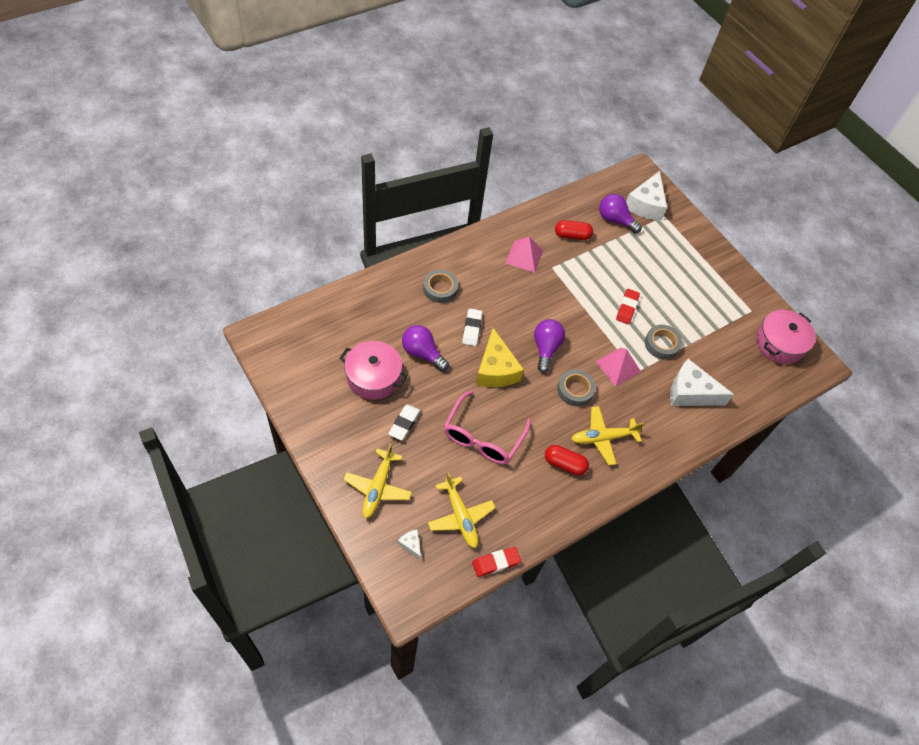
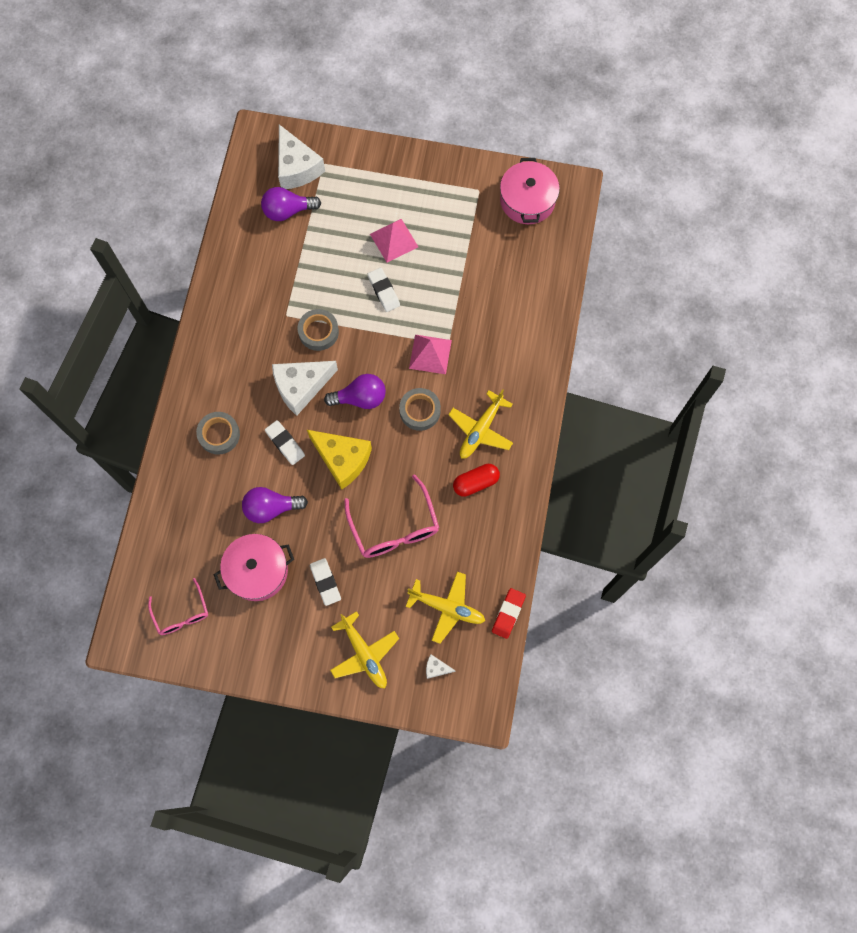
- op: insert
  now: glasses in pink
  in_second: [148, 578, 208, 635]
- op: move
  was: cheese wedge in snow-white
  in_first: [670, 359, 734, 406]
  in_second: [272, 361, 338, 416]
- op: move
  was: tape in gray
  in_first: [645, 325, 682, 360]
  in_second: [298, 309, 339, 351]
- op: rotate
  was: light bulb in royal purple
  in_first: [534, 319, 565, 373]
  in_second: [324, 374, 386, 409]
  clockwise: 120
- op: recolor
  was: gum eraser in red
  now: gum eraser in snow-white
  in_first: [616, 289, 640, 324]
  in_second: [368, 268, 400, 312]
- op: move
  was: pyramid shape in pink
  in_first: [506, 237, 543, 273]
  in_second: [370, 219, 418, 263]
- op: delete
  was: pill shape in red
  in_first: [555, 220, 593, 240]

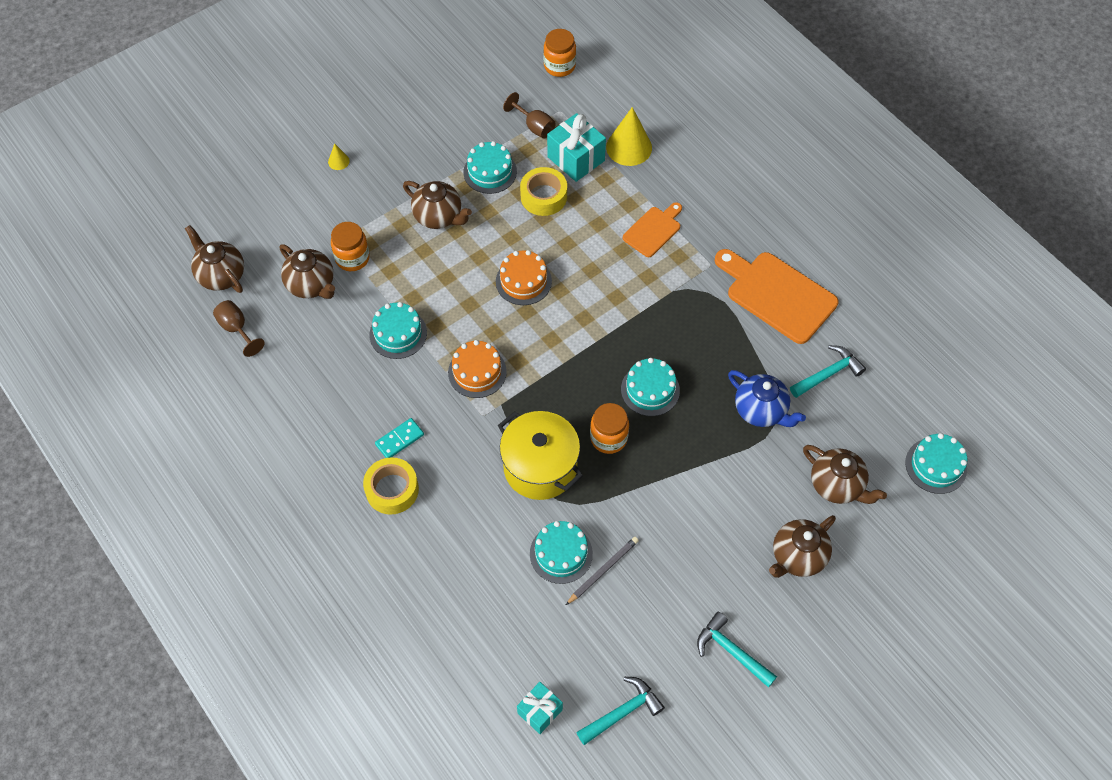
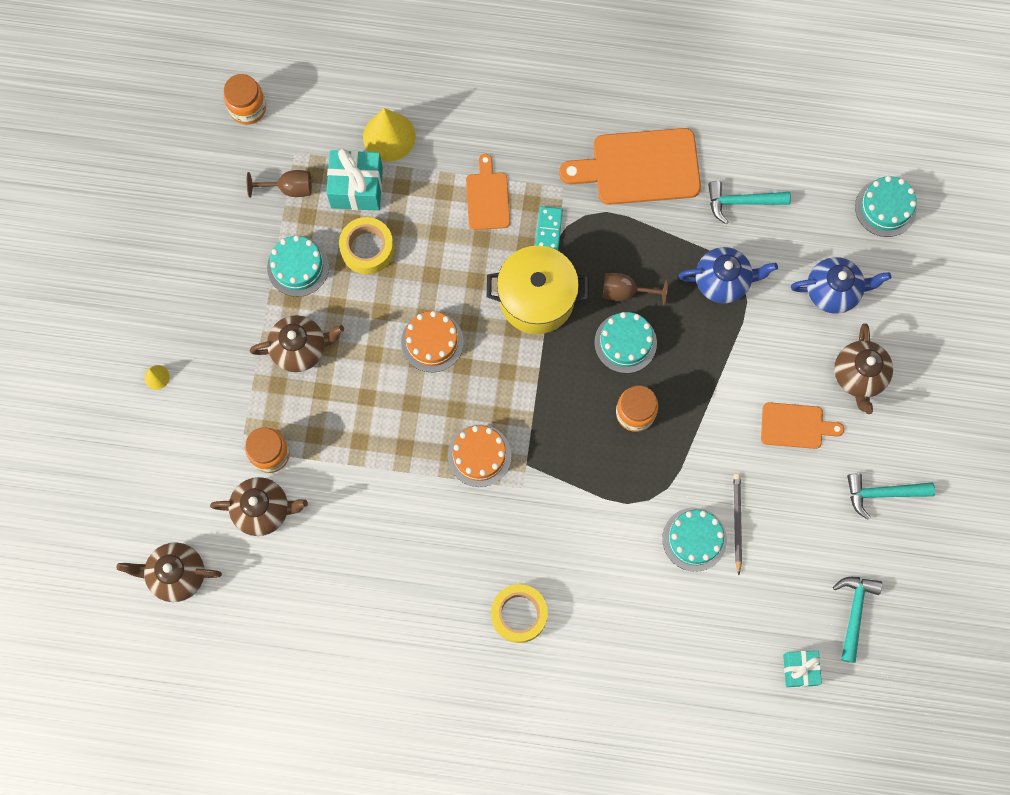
- op: move
  was: stockpot in bright yellow
  in_first: [498, 411, 583, 500]
  in_second: [487, 246, 589, 334]
- op: move
  was: domino piece in teal
  in_first: [375, 418, 424, 458]
  in_second: [535, 206, 563, 251]
- op: move
  was: chalice in dark brown
  in_first: [213, 300, 265, 357]
  in_second: [603, 273, 668, 305]
- op: rotate
  was: hammer in teal
  in_first: [790, 345, 866, 398]
  in_second: [708, 181, 791, 224]
  clockwise: -105
- op: insert
  now: cutting board in bright orange
  in_second: [761, 402, 844, 449]
- op: recolor
  was: china teapot in dark brown
  now: china teapot in royal blue
  in_first: [803, 445, 887, 504]
  in_second: [791, 257, 891, 314]
- op: delete
  was: gateau in teal
  in_first: [369, 302, 427, 359]

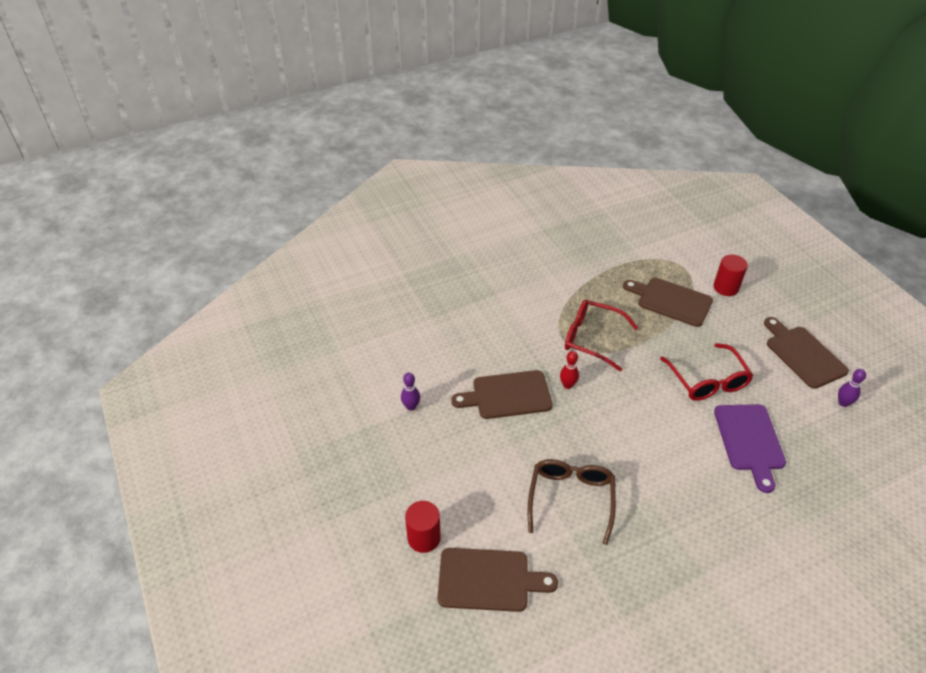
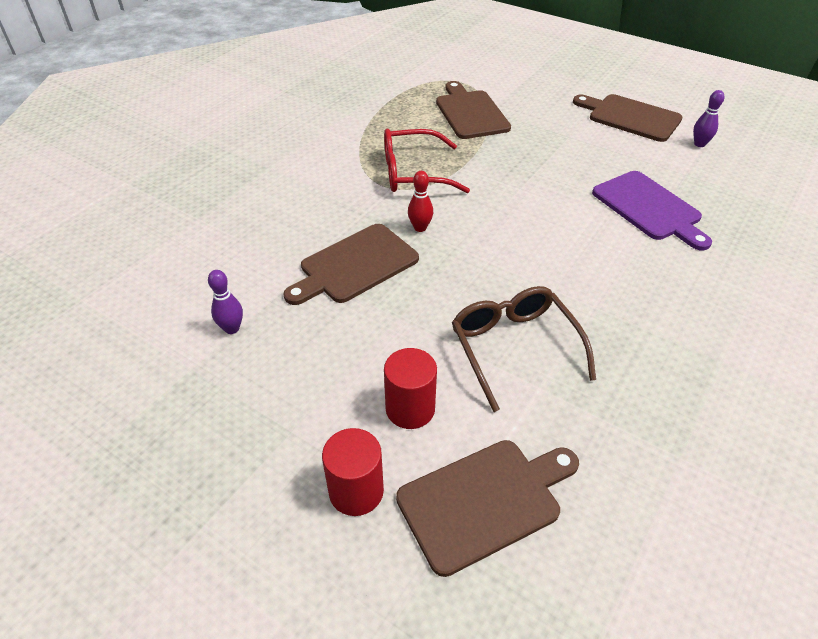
- op: move
  was: cylinder shape in red
  in_first: [713, 254, 748, 296]
  in_second: [384, 348, 437, 429]
- op: rotate
  was: cutting board in dark brown
  in_first: [623, 278, 713, 327]
  in_second: [436, 81, 511, 139]
  clockwise: 75
- op: delete
  was: glasses in red
  in_first: [660, 343, 754, 401]

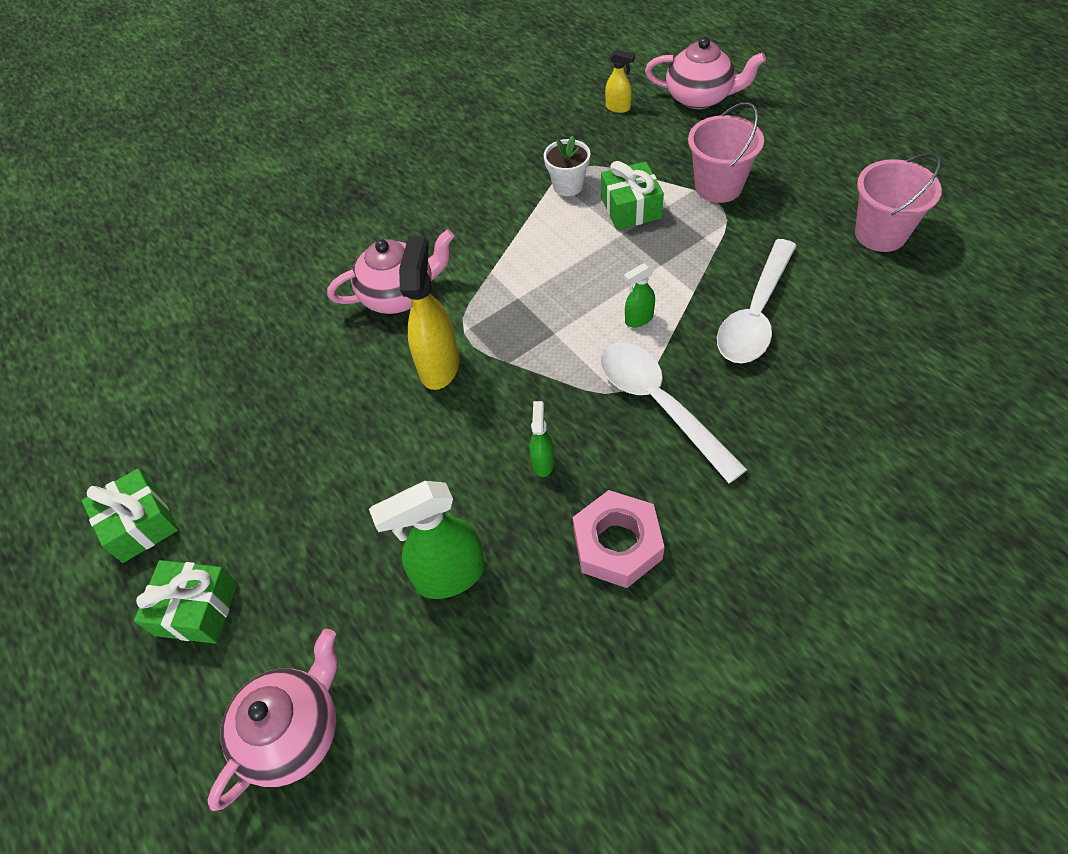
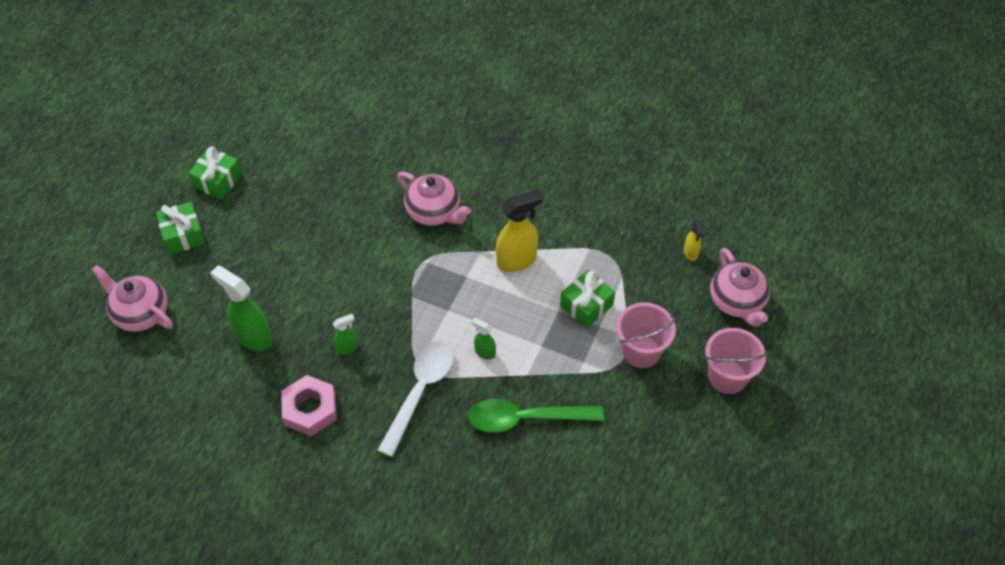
- op: rotate
  was: china teapot in pink
  in_first: [208, 629, 338, 811]
  in_second: [92, 265, 173, 332]
  clockwise: -150
- op: recolor
  was: tablespoon in snow-white
  now: tablespoon in green
  in_first: [717, 239, 797, 363]
  in_second: [468, 399, 604, 433]
- op: move
  was: sprayer in bright yellow
  in_first: [399, 236, 459, 390]
  in_second: [496, 189, 543, 272]
- op: move
  was: sand bucket in pink
  in_first: [855, 153, 942, 252]
  in_second: [705, 328, 768, 394]
- op: delete
  was: plant pot in snow-white
  in_first: [544, 136, 590, 196]

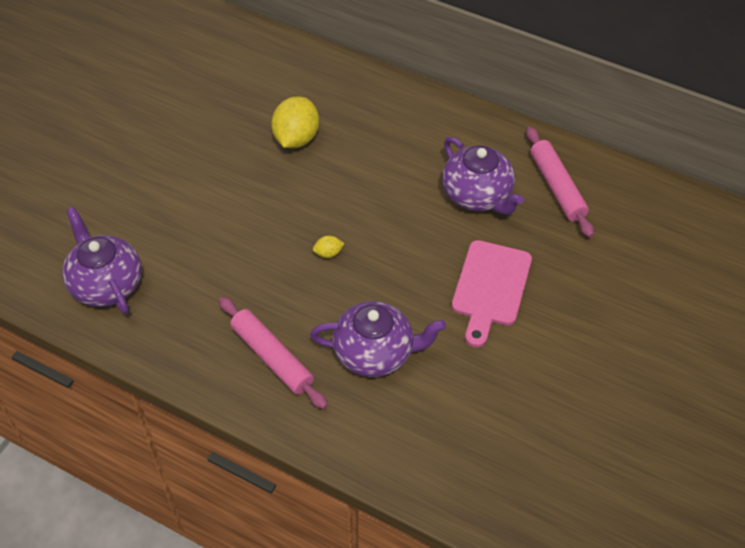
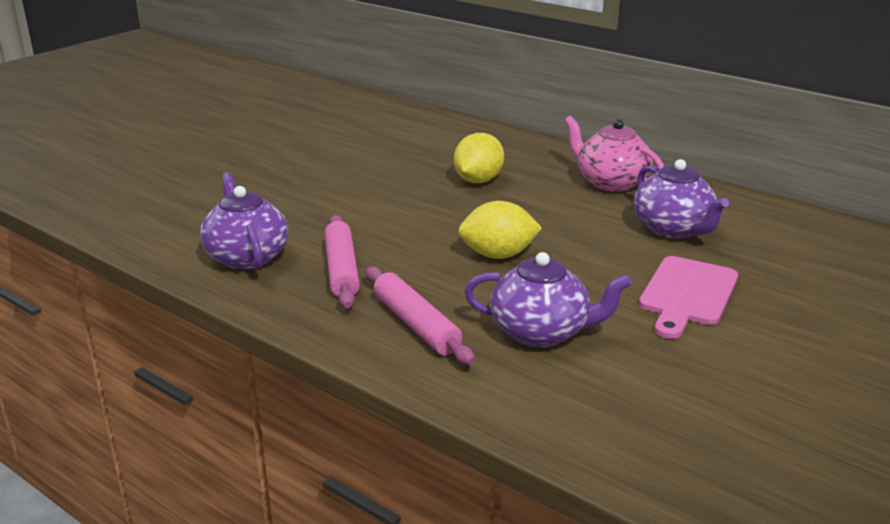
- op: move
  was: pastry roller in pink
  in_first: [526, 127, 594, 238]
  in_second: [324, 215, 360, 308]
- op: resize
  was: citrus fruit in bright yellow
  in_first: [313, 235, 345, 258]
  in_second: [458, 201, 542, 259]
  ratio: 2.25
- op: insert
  now: china teapot in pink
  in_second: [564, 116, 664, 192]

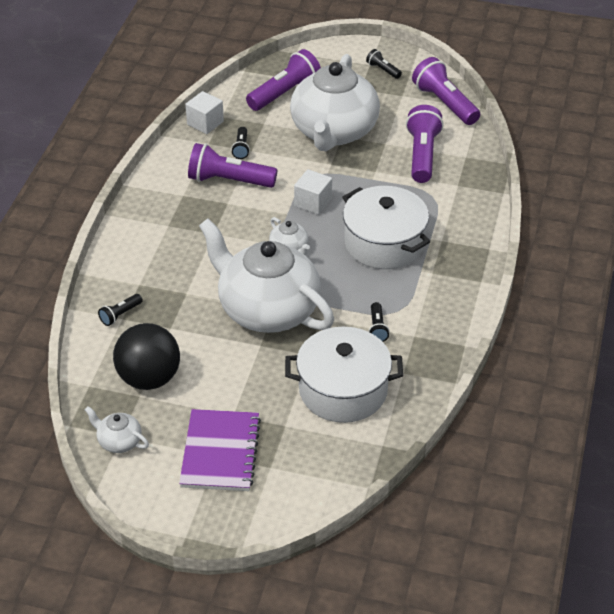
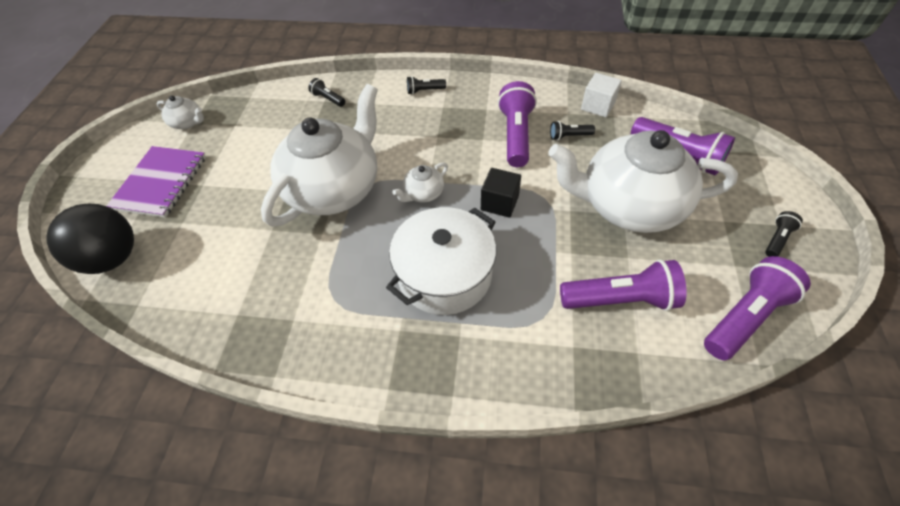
- op: move
  was: ball in jet-black
  in_first: [113, 323, 180, 390]
  in_second: [47, 204, 134, 274]
- op: rotate
  was: notebook in royal purple
  in_first: [179, 409, 261, 491]
  in_second: [107, 146, 206, 218]
  clockwise: -75
- op: rotate
  was: china teapot in snow-white
  in_first: [85, 406, 149, 453]
  in_second: [156, 95, 204, 129]
  clockwise: 90
- op: move
  was: flashlight in jet-black
  in_first: [368, 302, 390, 342]
  in_second: [407, 76, 446, 94]
- op: recolor
  was: solid cube in snow-white
  now: solid cube in jet-black
  in_first: [294, 169, 332, 215]
  in_second: [481, 168, 521, 218]
- op: delete
  was: stockpot in snow-white
  in_first: [285, 327, 403, 423]

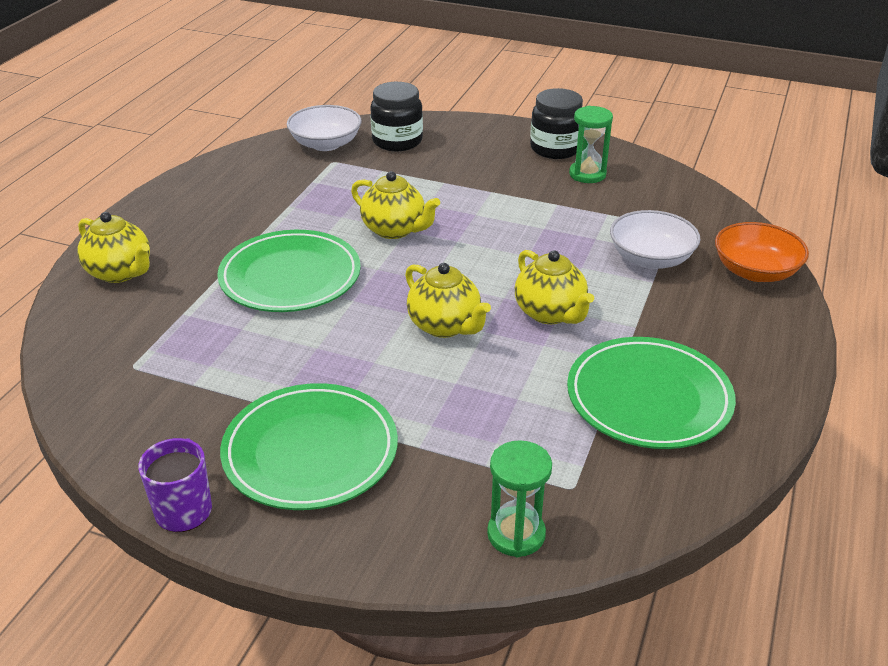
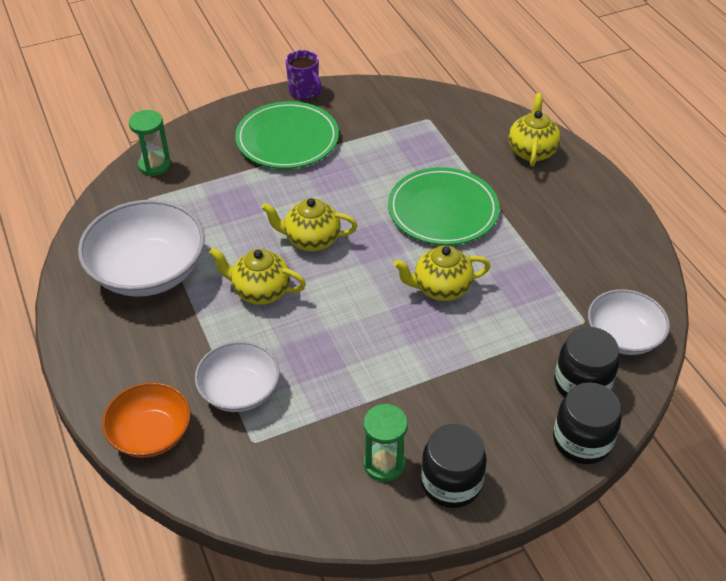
- op: replace
  was: flat dish in green
  now: bowl in snow-white
  in_first: [567, 337, 736, 449]
  in_second: [78, 200, 205, 297]
- op: rotate
  was: china teapot in bright yellow
  in_first: [77, 212, 150, 283]
  in_second: [509, 93, 561, 166]
  clockwise: 105
- op: insert
  now: preserve jar in jet-black
  in_second: [553, 382, 621, 464]

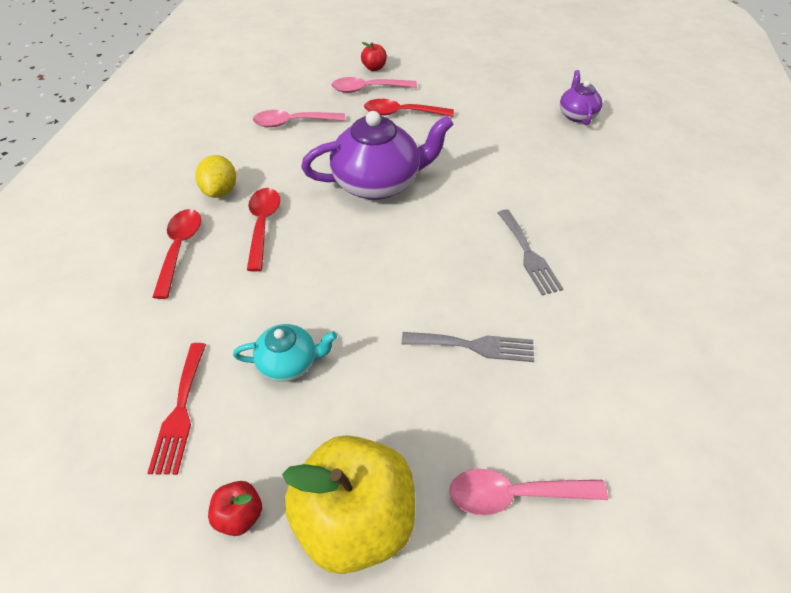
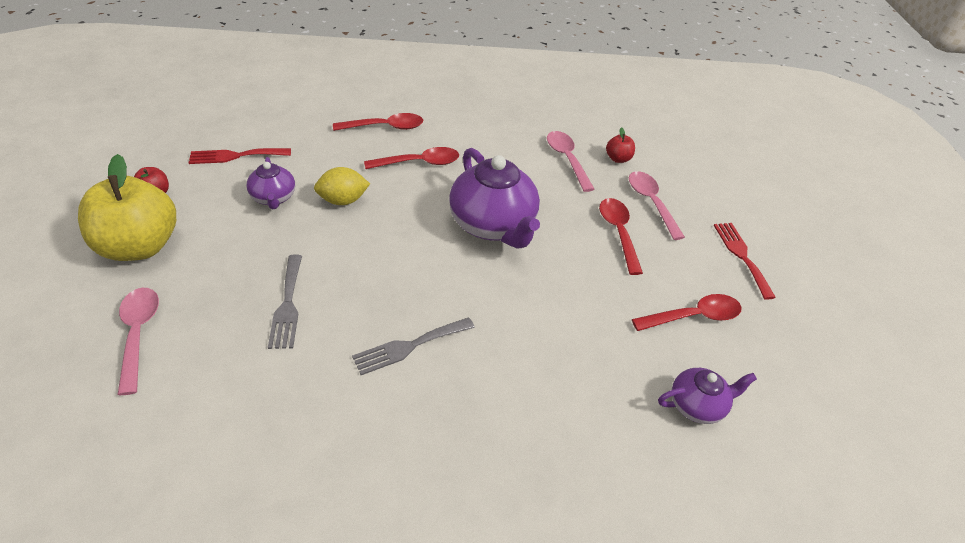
- op: recolor
  was: china teapot in teal
  now: china teapot in royal purple
  in_first: [233, 324, 337, 382]
  in_second: [246, 157, 295, 209]
- op: move
  was: citrus fruit in bright yellow
  in_first: [195, 155, 236, 198]
  in_second: [314, 167, 370, 205]
- op: move
  was: apple in red
  in_first: [361, 42, 387, 71]
  in_second: [606, 127, 635, 163]
- op: insert
  now: tablespoon in red
  in_second: [632, 294, 742, 331]
- op: insert
  now: dinner fork in red
  in_second: [714, 223, 776, 300]

